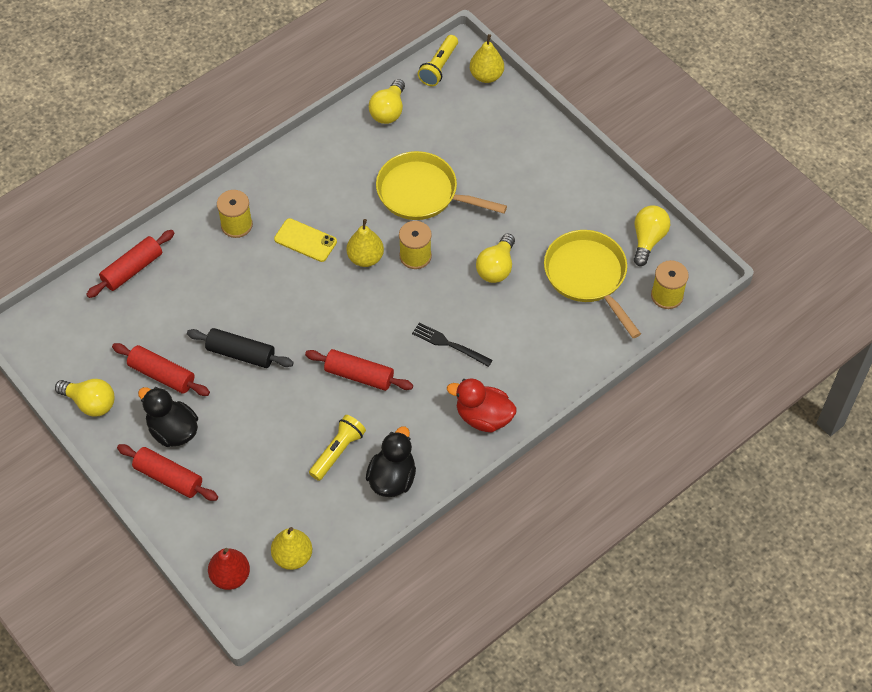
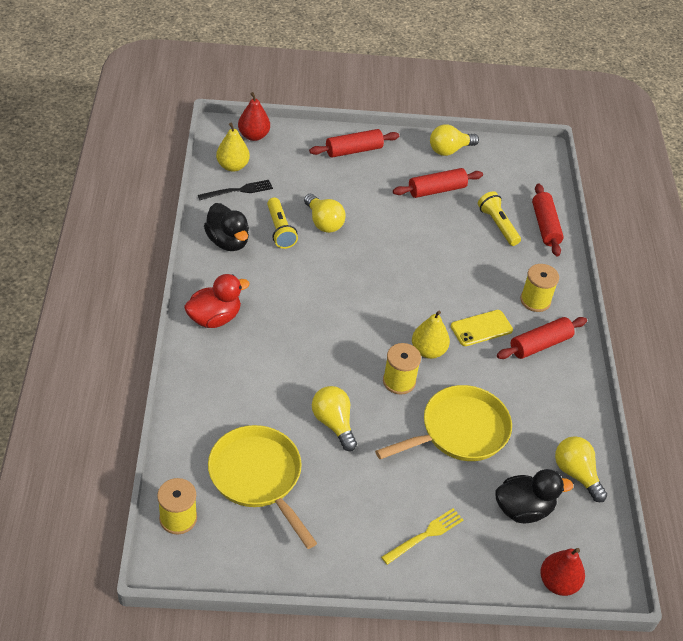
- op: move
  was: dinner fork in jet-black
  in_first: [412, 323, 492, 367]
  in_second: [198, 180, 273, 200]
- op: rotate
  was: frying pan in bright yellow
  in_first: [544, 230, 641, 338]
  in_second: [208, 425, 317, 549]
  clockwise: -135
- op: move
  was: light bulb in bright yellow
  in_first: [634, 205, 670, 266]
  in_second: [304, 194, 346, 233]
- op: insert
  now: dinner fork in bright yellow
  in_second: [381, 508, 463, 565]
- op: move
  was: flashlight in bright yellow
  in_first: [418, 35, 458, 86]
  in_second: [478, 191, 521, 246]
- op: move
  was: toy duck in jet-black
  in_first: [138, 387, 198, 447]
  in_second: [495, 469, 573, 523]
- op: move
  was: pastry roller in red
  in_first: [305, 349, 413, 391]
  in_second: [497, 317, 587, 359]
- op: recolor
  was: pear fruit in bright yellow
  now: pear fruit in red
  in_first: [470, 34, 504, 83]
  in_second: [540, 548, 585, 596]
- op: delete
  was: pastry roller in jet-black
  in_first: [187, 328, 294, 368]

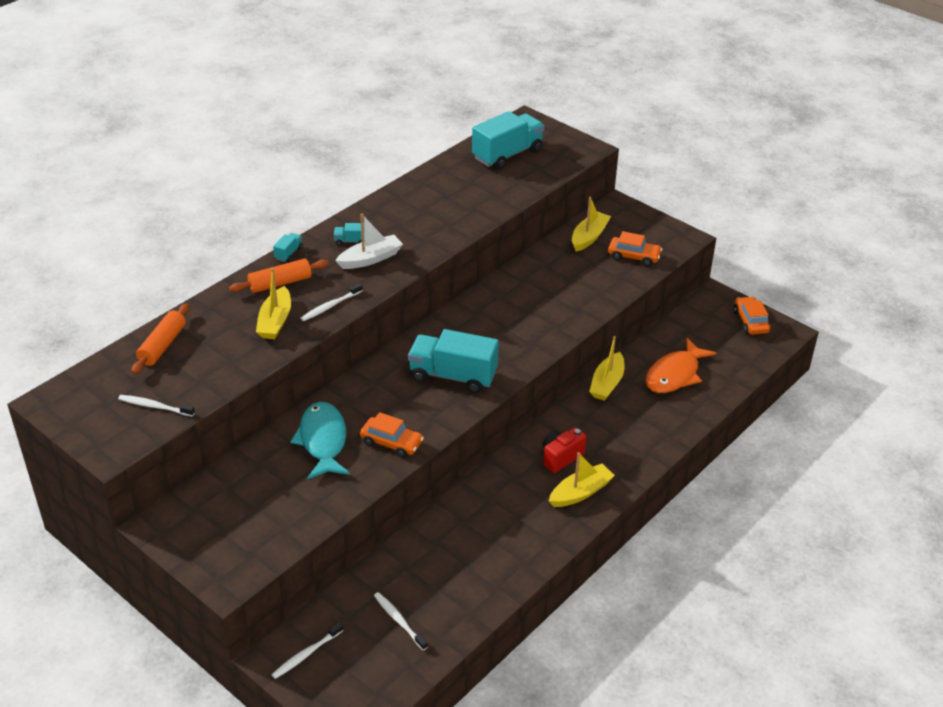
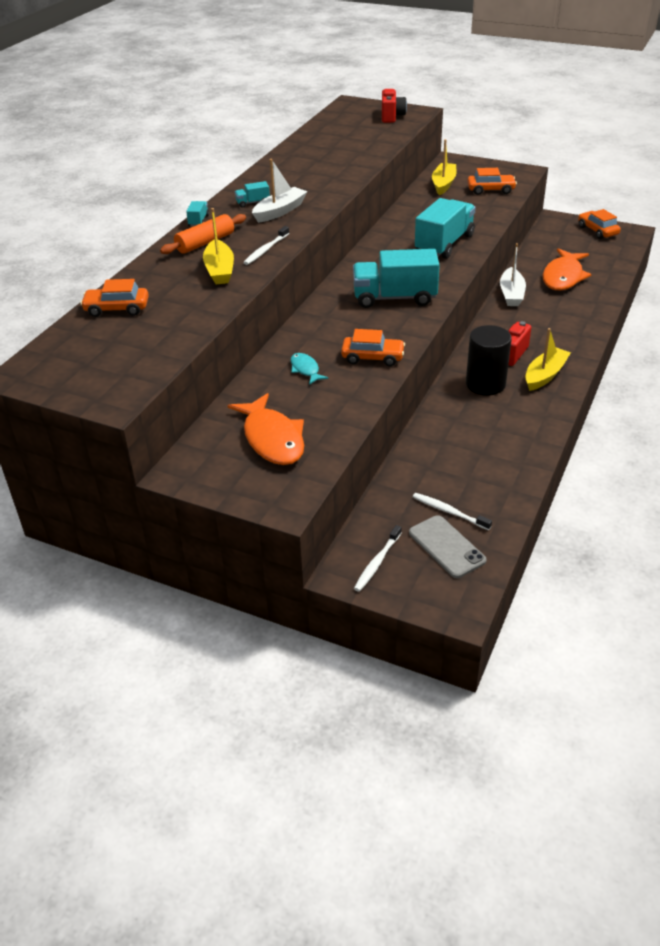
- op: replace
  was: pastry roller in bright orange
  now: automobile in bright orange
  in_first: [132, 303, 190, 374]
  in_second: [80, 279, 149, 317]
- op: insert
  now: toy fish in bright orange
  in_second: [228, 393, 304, 465]
- op: resize
  was: toy fish in teal
  in_first: [290, 402, 350, 479]
  in_second: [291, 353, 328, 385]
  ratio: 0.5
- op: insert
  now: photo camera in red
  in_second: [382, 89, 407, 123]
- op: insert
  now: phone in gray
  in_second: [409, 515, 487, 578]
- op: move
  was: truck in teal
  in_first: [472, 111, 544, 170]
  in_second: [415, 198, 476, 259]
- op: insert
  now: cylinder shape in jet-black
  in_second: [466, 325, 512, 396]
- op: recolor
  was: boat in bright yellow
  now: boat in snow-white
  in_first: [589, 336, 624, 401]
  in_second: [500, 243, 526, 306]
- op: delete
  was: tooth brush in snow-white
  in_first: [118, 395, 195, 417]

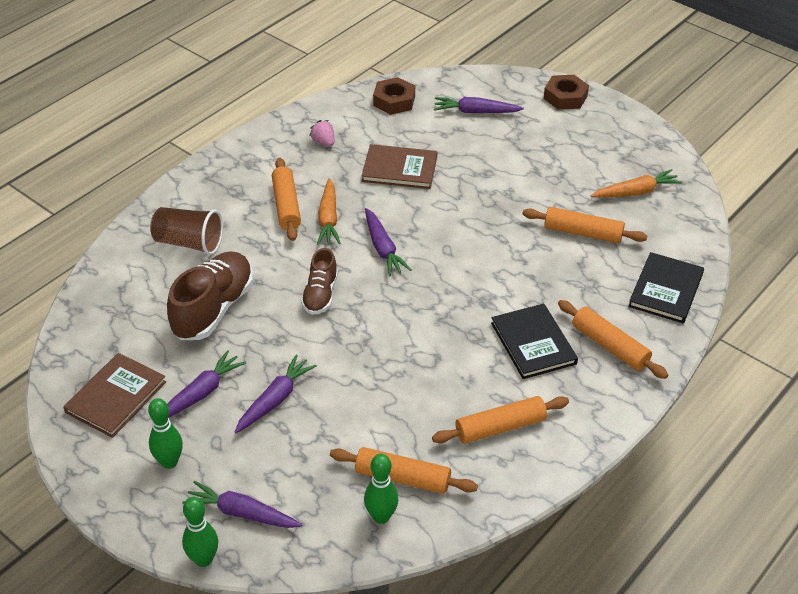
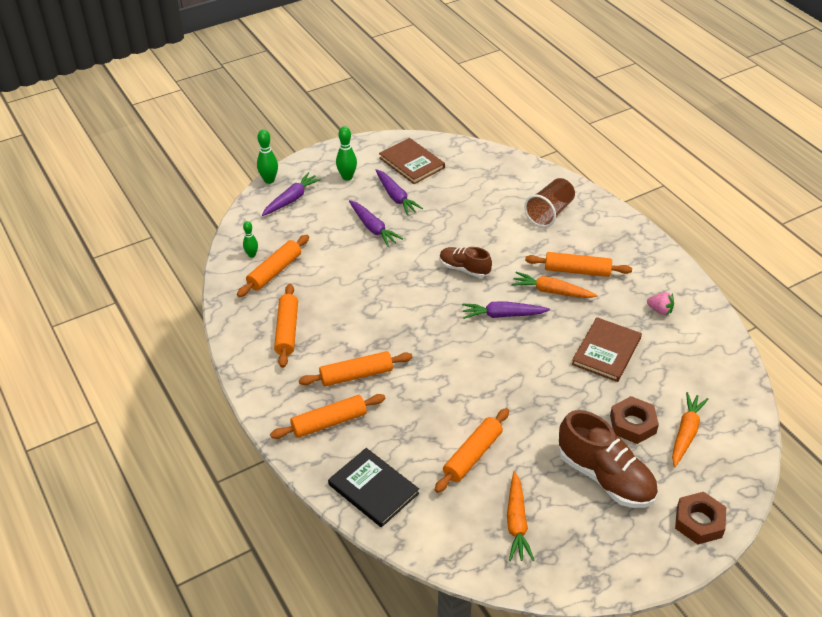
- op: resize
  was: skittle in green
  in_first: [364, 454, 398, 524]
  in_second: [243, 221, 258, 258]
  ratio: 0.66
- op: replace
  was: book in jet-black
  now: pastry roller in bright orange
  in_first: [491, 303, 578, 379]
  in_second: [299, 351, 413, 386]
- op: move
  was: lace-up shoe in dark brown
  in_first: [167, 251, 253, 340]
  in_second: [559, 410, 658, 508]
- op: move
  was: nut in dark brown
  in_first: [373, 77, 415, 115]
  in_second: [610, 396, 659, 444]
- op: rotate
  was: berry in pink
  in_first: [309, 120, 334, 146]
  in_second: [647, 292, 674, 316]
  clockwise: 45
- op: recolor
  was: carrot in royal purple
  now: carrot in bright orange
  in_first: [434, 97, 524, 113]
  in_second: [672, 392, 708, 467]

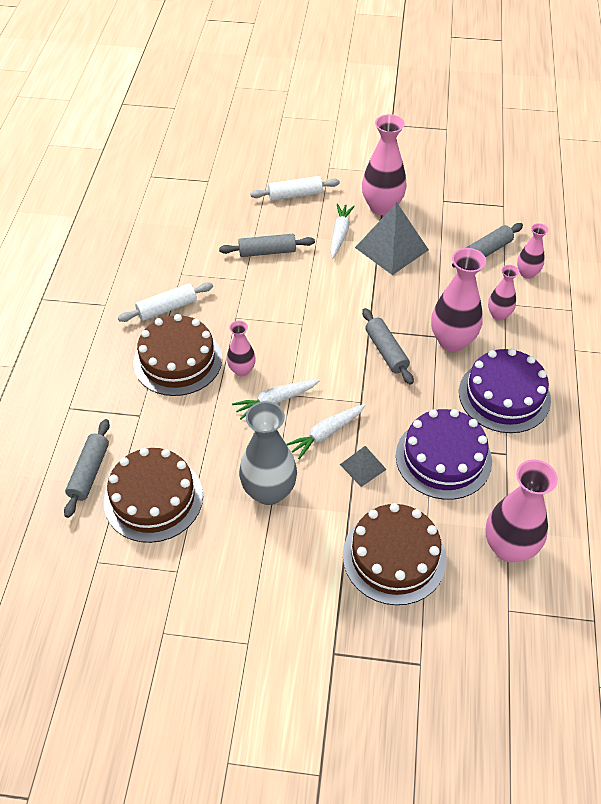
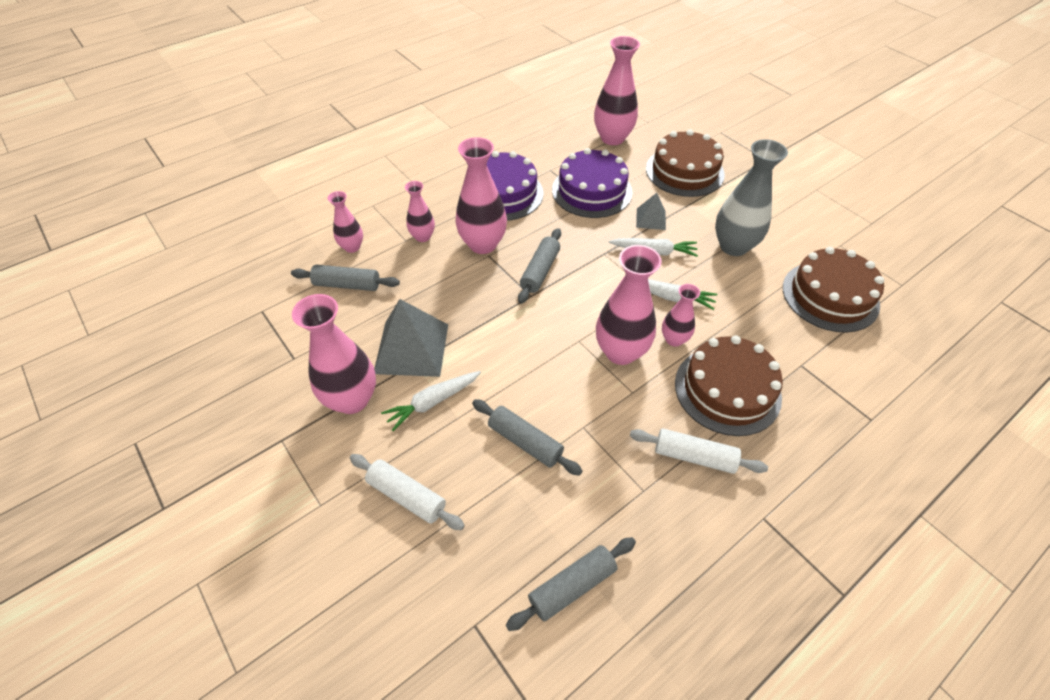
- op: move
  was: pastry roller in gray
  in_first: [64, 419, 110, 518]
  in_second: [506, 537, 636, 631]
- op: insert
  now: tall vase in pink
  in_second: [596, 245, 662, 365]

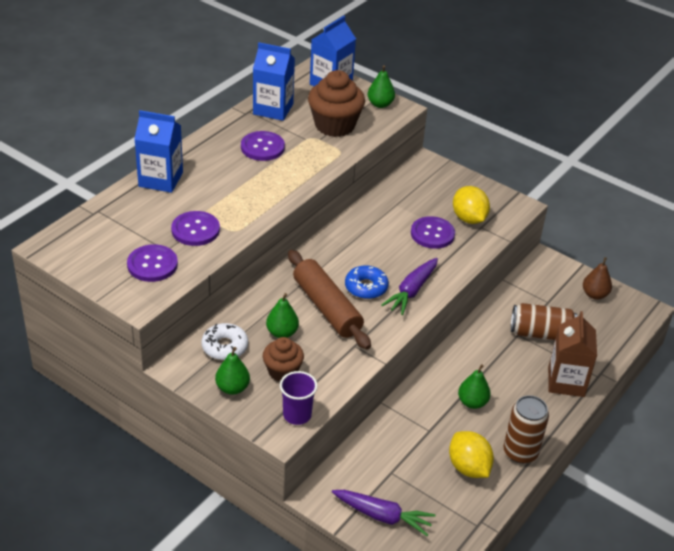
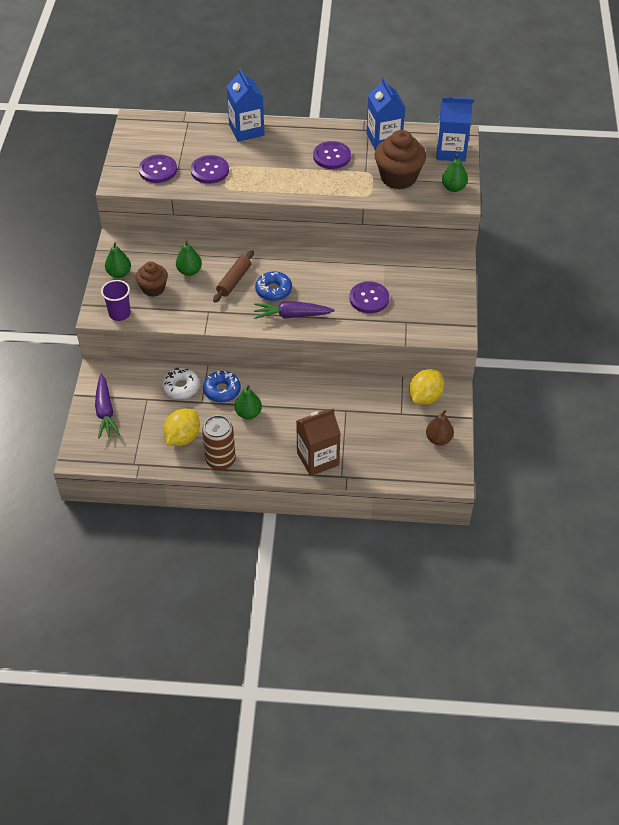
- op: move
  was: donut in snow-white
  in_first: [201, 323, 248, 360]
  in_second: [162, 368, 200, 399]
- op: insert
  now: donut in royal blue
  in_second: [203, 371, 241, 402]
- op: resize
  was: pastry roller in dark brown
  in_first: [288, 250, 371, 350]
  in_second: [213, 250, 254, 302]
  ratio: 0.61
- op: move
  was: citrus fruit in bright yellow
  in_first: [453, 186, 490, 224]
  in_second: [409, 369, 444, 405]
- op: delete
  was: can in dark brown
  in_first: [511, 303, 577, 340]

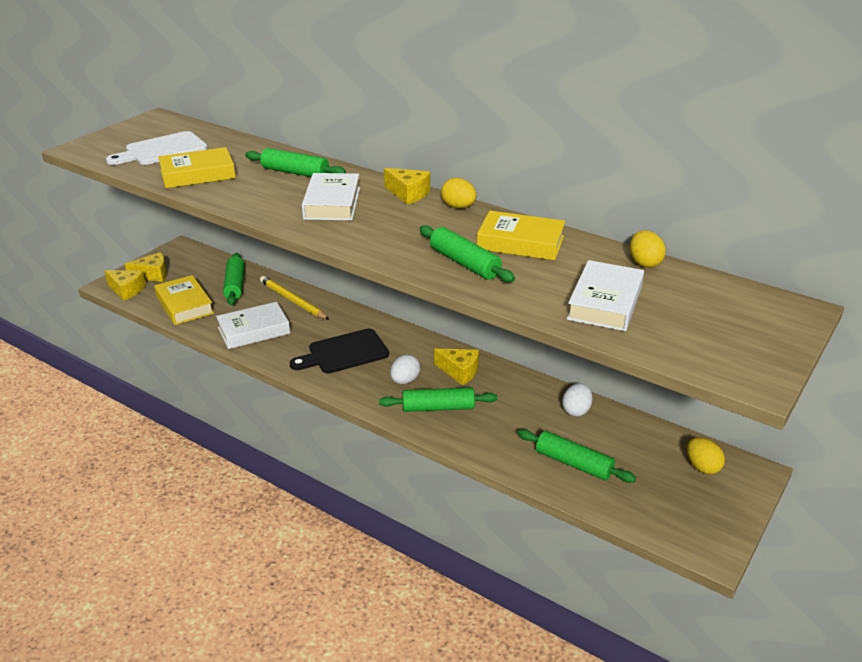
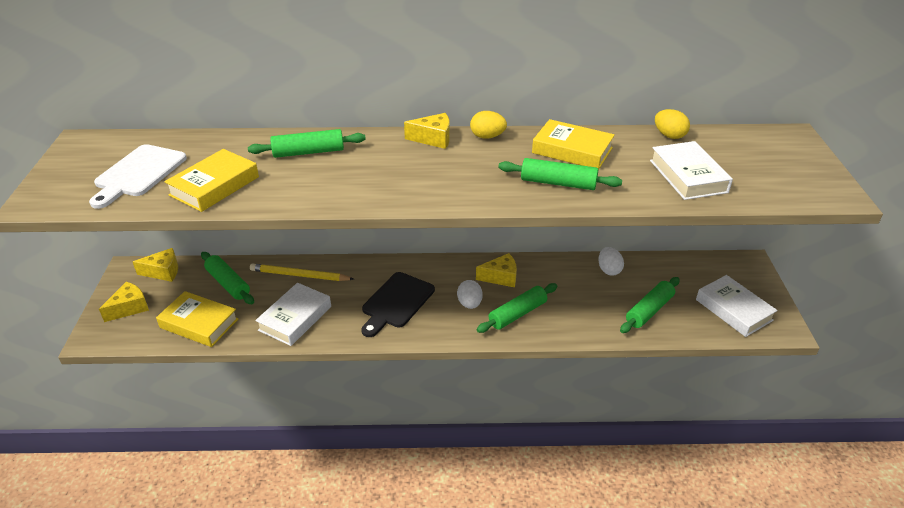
- op: move
  was: cheese wedge in bright yellow
  in_first: [105, 270, 146, 301]
  in_second: [133, 248, 178, 282]
- op: rotate
  was: book in bright yellow
  in_first: [477, 211, 566, 260]
  in_second: [532, 119, 615, 170]
  clockwise: 45
- op: rotate
  was: pastry roller in green
  in_first: [517, 429, 636, 483]
  in_second: [620, 277, 680, 333]
  clockwise: -45
- op: move
  was: book in snow-white
  in_first: [302, 173, 360, 220]
  in_second: [696, 275, 778, 337]
- op: delete
  was: toy egg in bright yellow
  in_first: [687, 437, 725, 474]

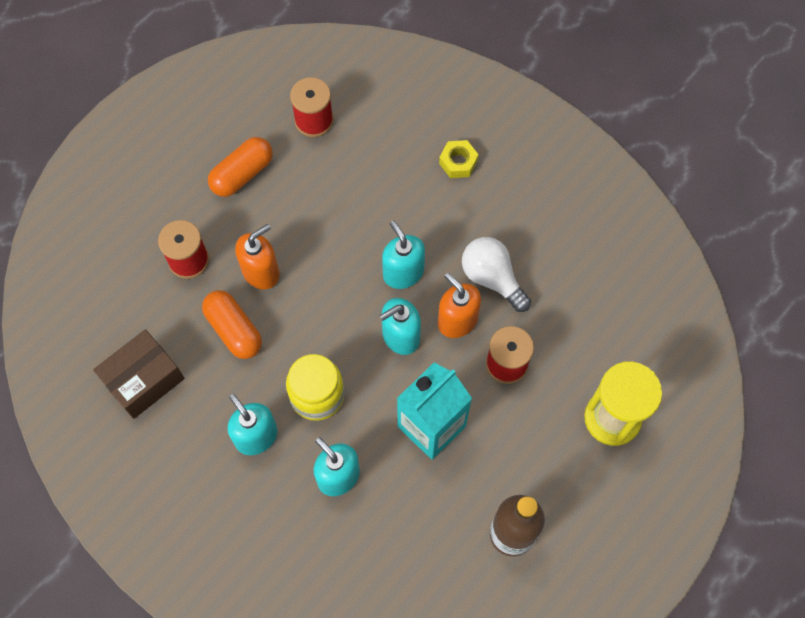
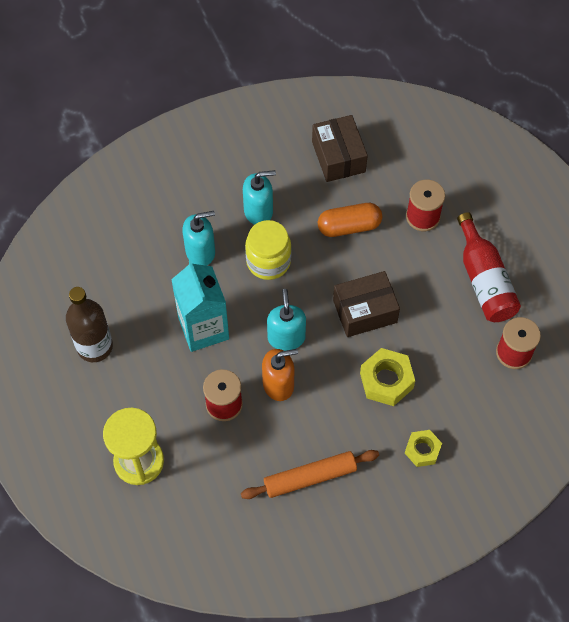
- op: insert
  now: pastry roller in bright orange
  in_second: [241, 450, 379, 499]
- op: insert
  now: box in dark brown
  in_second: [333, 271, 400, 337]
- op: insert
  now: nut in bright yellow
  in_second: [360, 348, 415, 406]
- op: replace
  was: pill shape in bright orange
  now: flask in red
  in_first: [208, 137, 273, 197]
  in_second: [457, 212, 521, 322]
- op: delete
  was: soap pump in bright orange
  in_first: [235, 224, 280, 289]
- op: delete
  was: soap pump in teal
  in_first: [382, 220, 425, 289]
- op: delete
  was: light bulb in snow-white
  in_first: [462, 237, 531, 312]

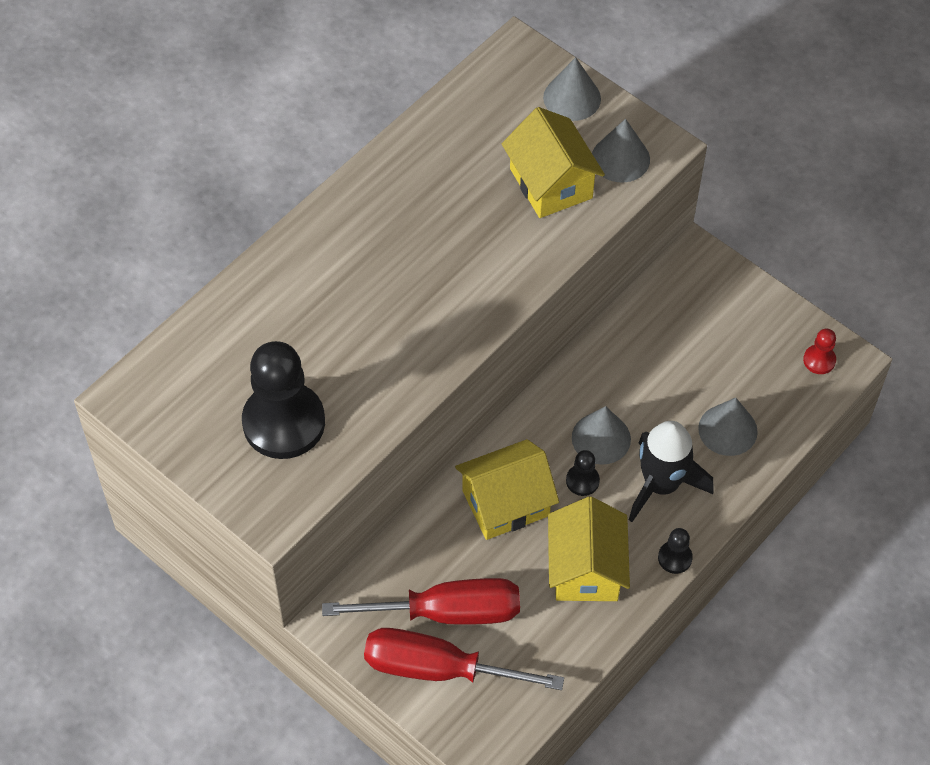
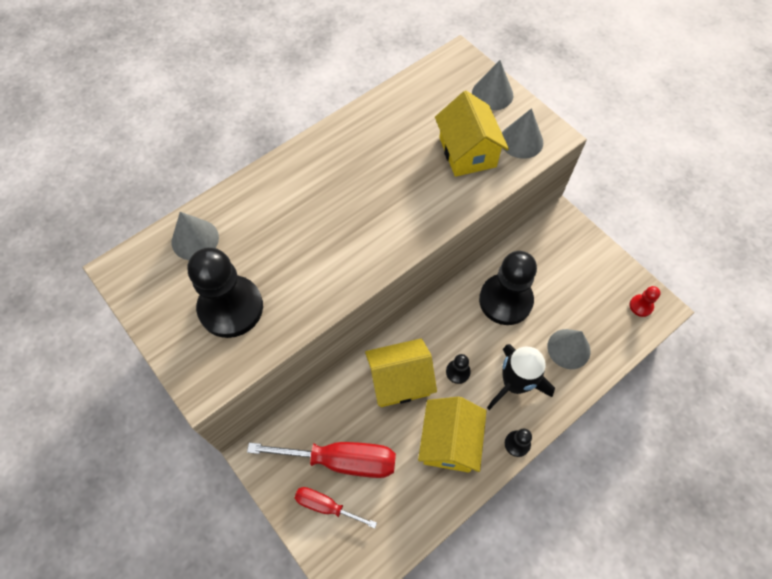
- op: move
  was: cone in gray
  in_first: [572, 406, 631, 465]
  in_second: [172, 212, 219, 260]
- op: resize
  was: screwdriver in red
  in_first: [364, 628, 564, 690]
  in_second: [295, 487, 377, 528]
  ratio: 0.56
- op: insert
  now: chess pawn in jet-black
  in_second: [479, 251, 537, 325]

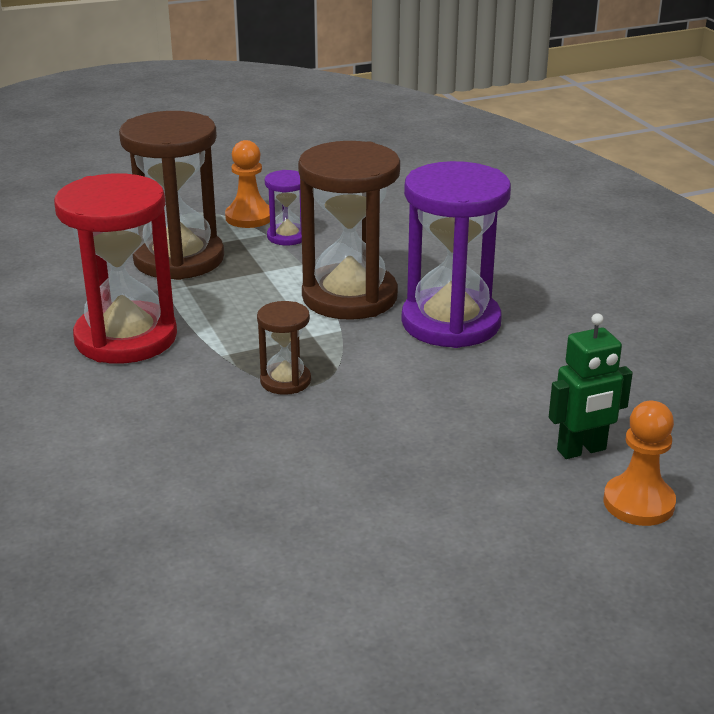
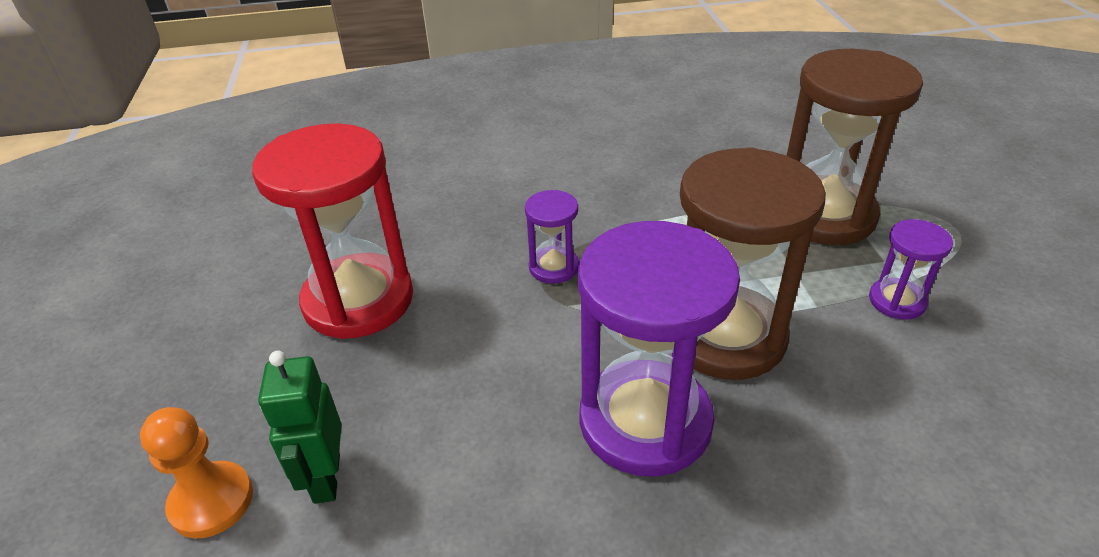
- op: move
  was: hourglass in red
  in_first: [54, 173, 177, 364]
  in_second: [252, 124, 413, 339]
- op: recolor
  was: hourglass in dark brown
  now: hourglass in royal purple
  in_first: [257, 301, 311, 395]
  in_second: [525, 190, 579, 284]
- op: delete
  was: chess pawn in bright orange
  in_first: [225, 140, 270, 228]

